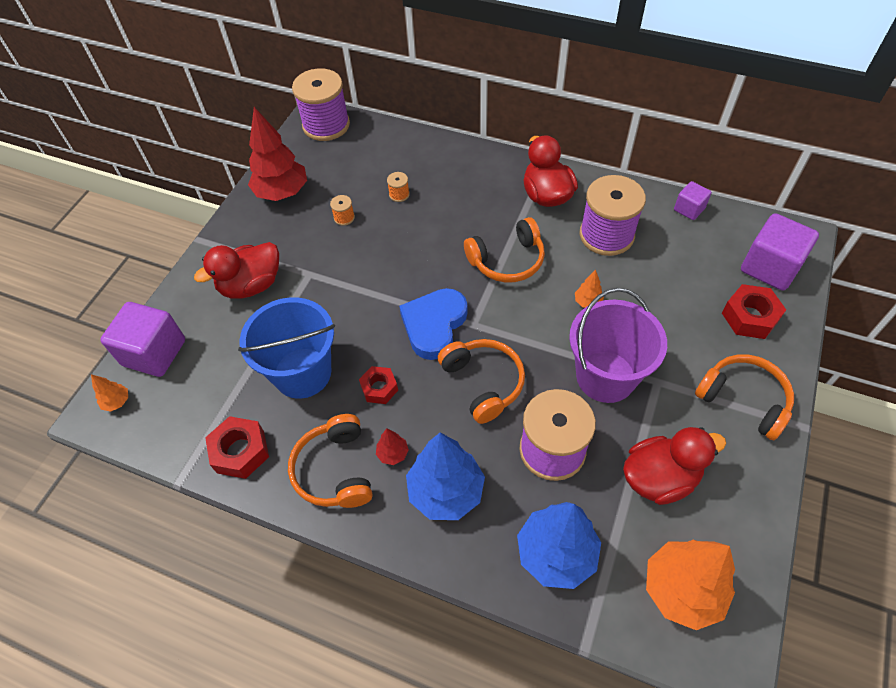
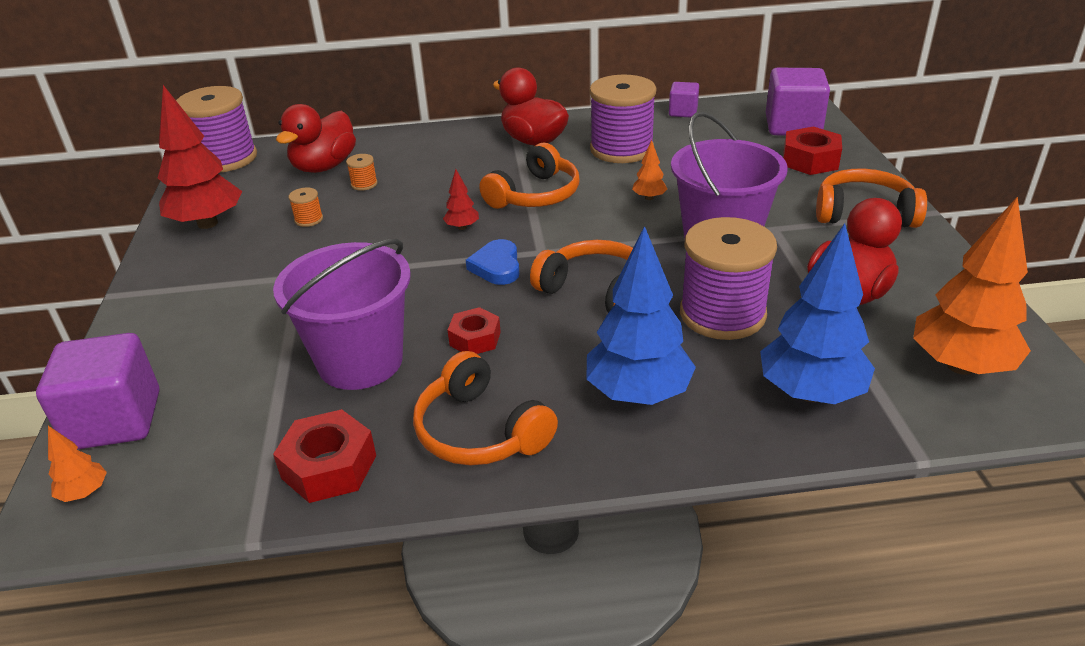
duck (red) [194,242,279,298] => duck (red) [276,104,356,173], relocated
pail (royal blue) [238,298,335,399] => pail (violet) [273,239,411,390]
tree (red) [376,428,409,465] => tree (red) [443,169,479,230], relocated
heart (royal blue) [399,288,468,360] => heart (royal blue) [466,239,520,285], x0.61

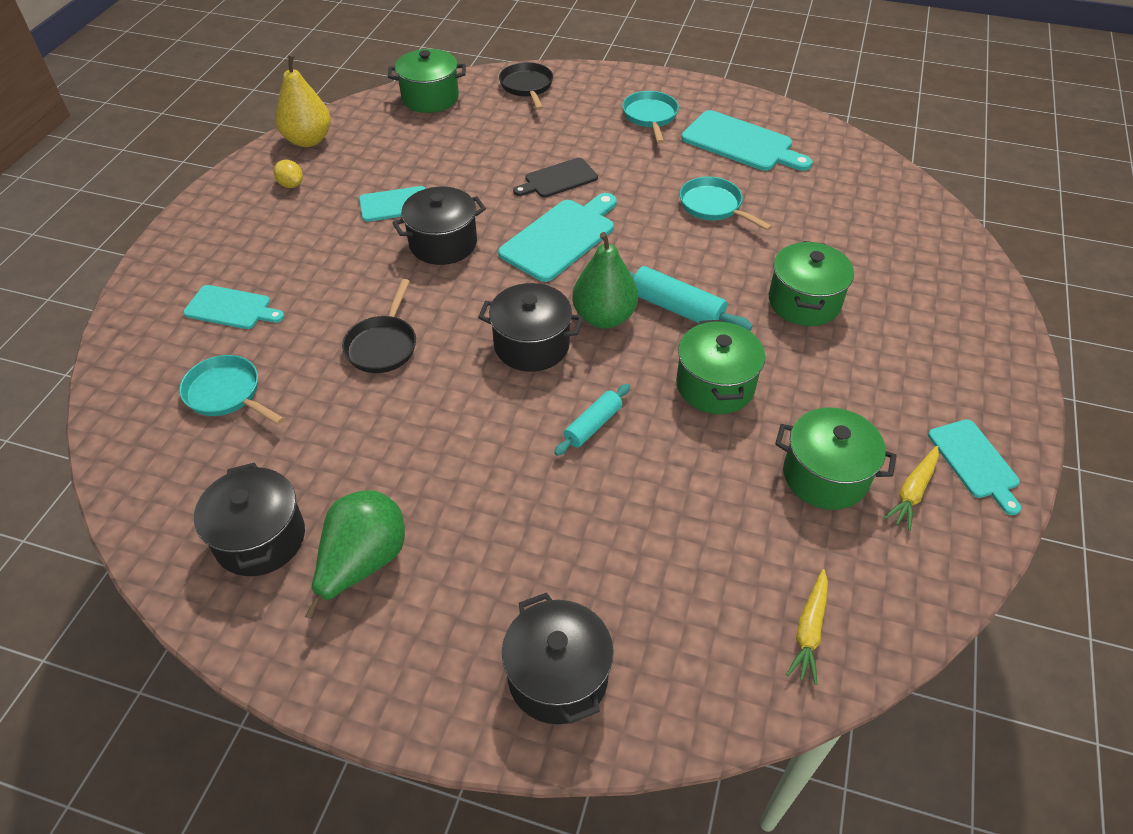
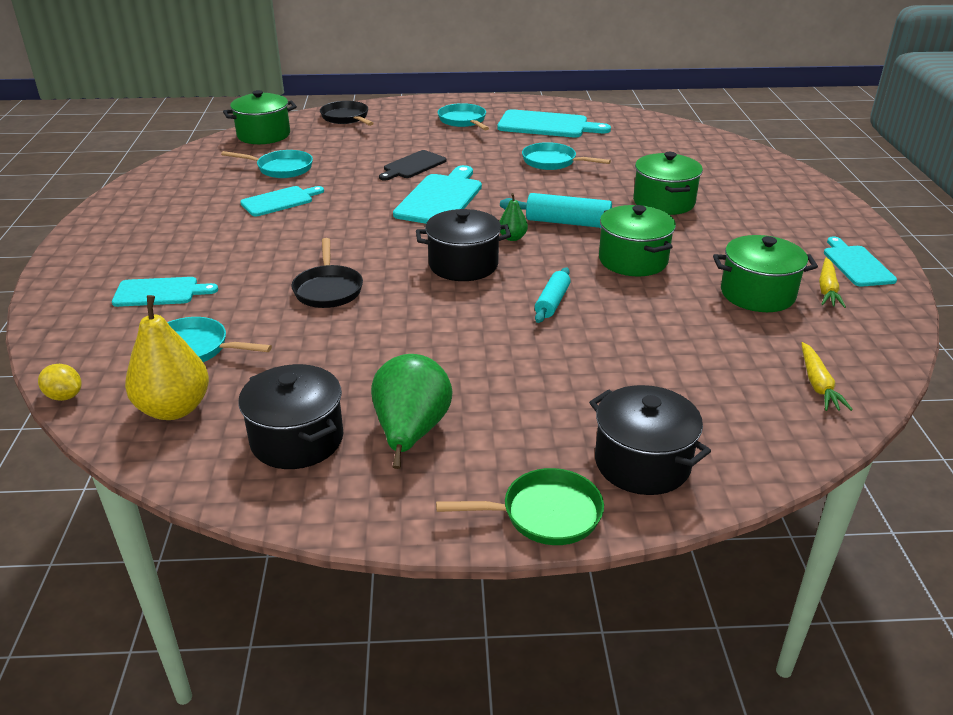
lemon (yellow) [274,160,303,188] => lemon (yellow) [38,364,82,401], relocated
toy pear (yellow) [275,55,331,147] => toy pear (yellow) [125,295,209,420], relocated
pot (ebony) [392,187,486,265] => nothing
toy pear (leaf-green) [572,232,638,329] => toy pear (leaf-green) [499,193,528,241], x0.51
chopping board (aqua) [928,419,1021,515] => chopping board (aqua) [824,237,897,287], 150 degrees counterclockwise
nothing => frying pan (aqua) [221,150,313,178]
nothing => frying pan (leaf-green) [436,468,604,545]

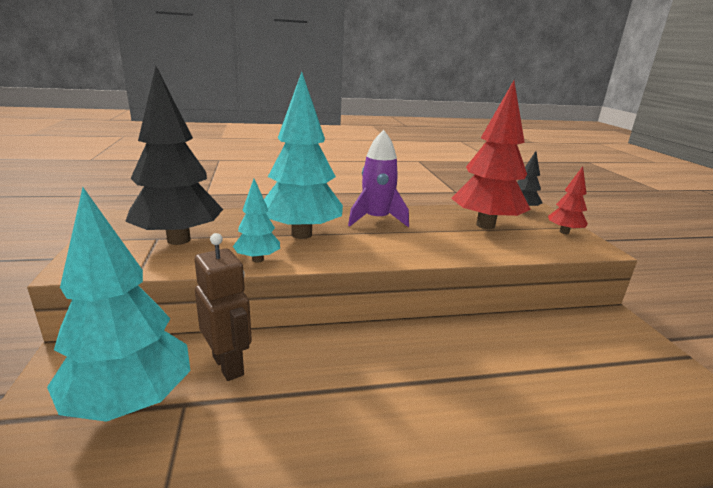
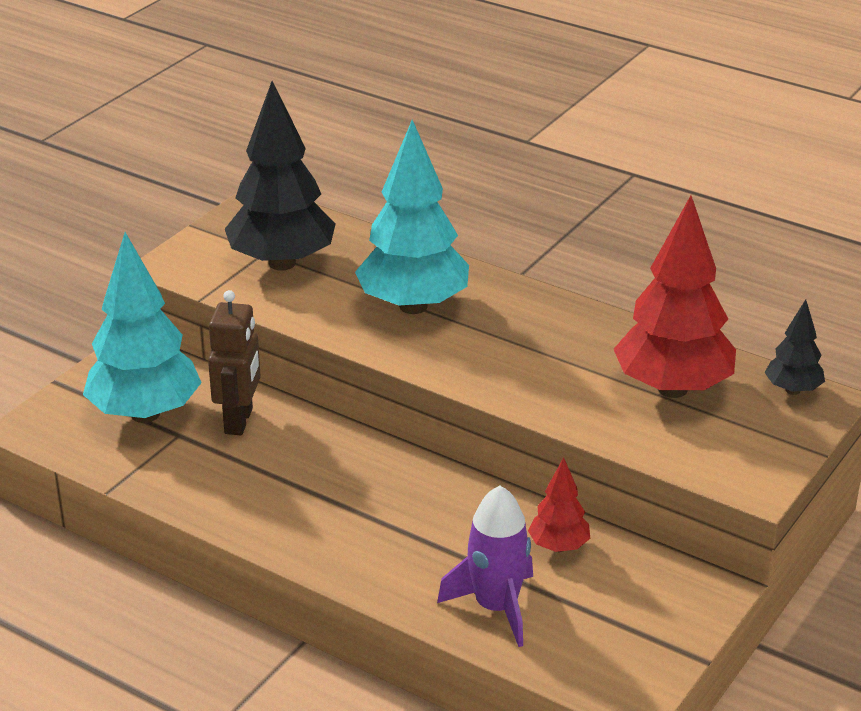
tree (aqua) [233,179,280,263] => nothing
spaceship (violet) [348,130,409,227] => spaceship (violet) [437,486,533,647], relocated
tree (red) [548,166,588,234] => tree (red) [528,457,590,552], relocated

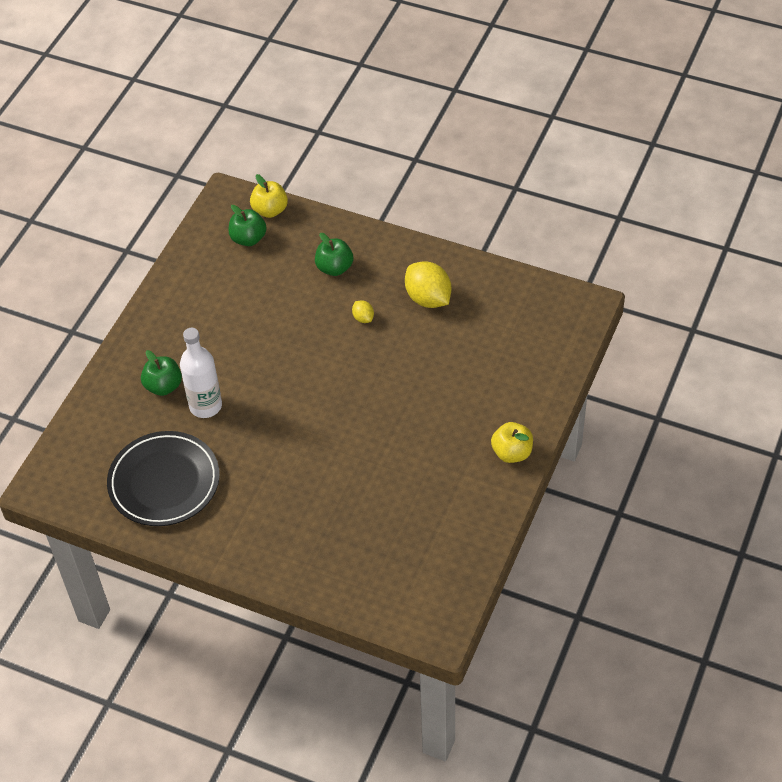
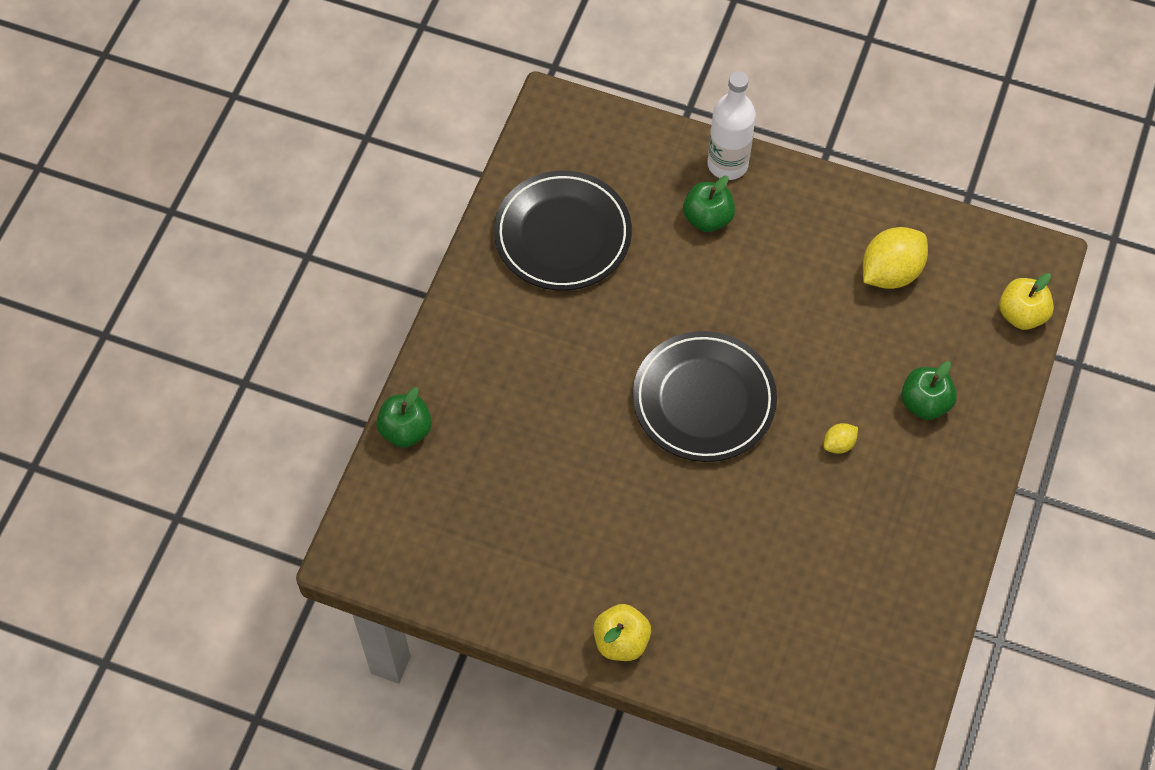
drink bottle (pure white) [180,328,222,418] => drink bottle (pure white) [707,71,756,180], relocated
apple fruit (leaf-green) [229,205,267,246] => apple fruit (leaf-green) [376,387,432,448], relocated
lemon (yellow) [405,261,451,308] => lemon (yellow) [863,227,928,289], relocated
nothing => dinner plate (ebony) [633,331,777,462]

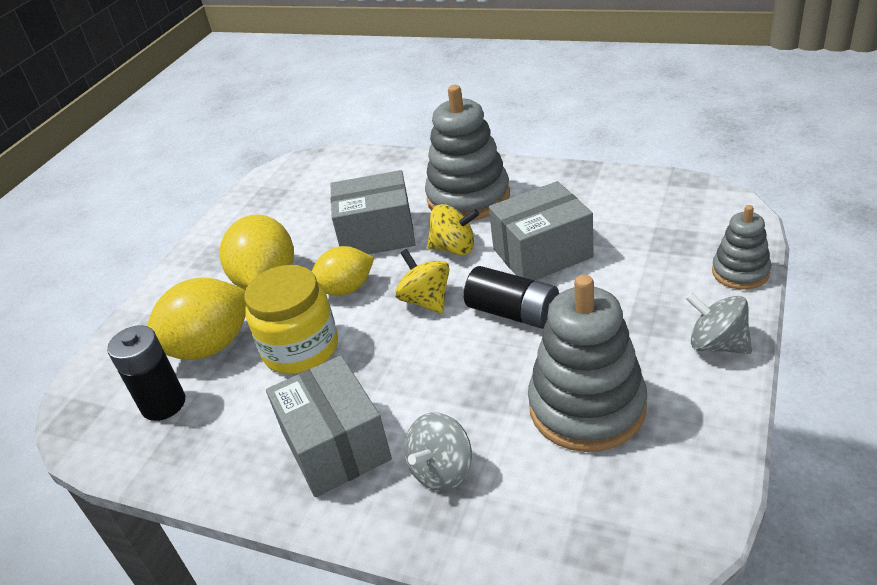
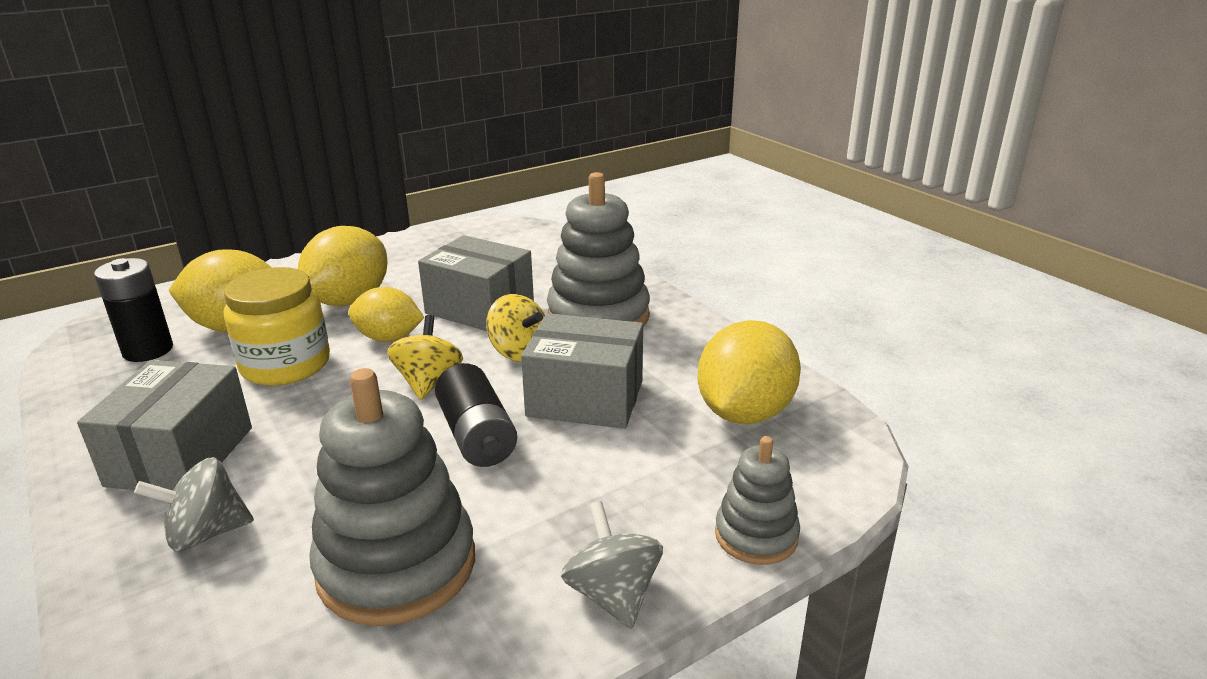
nothing => lemon (yellow) [697,320,801,424]

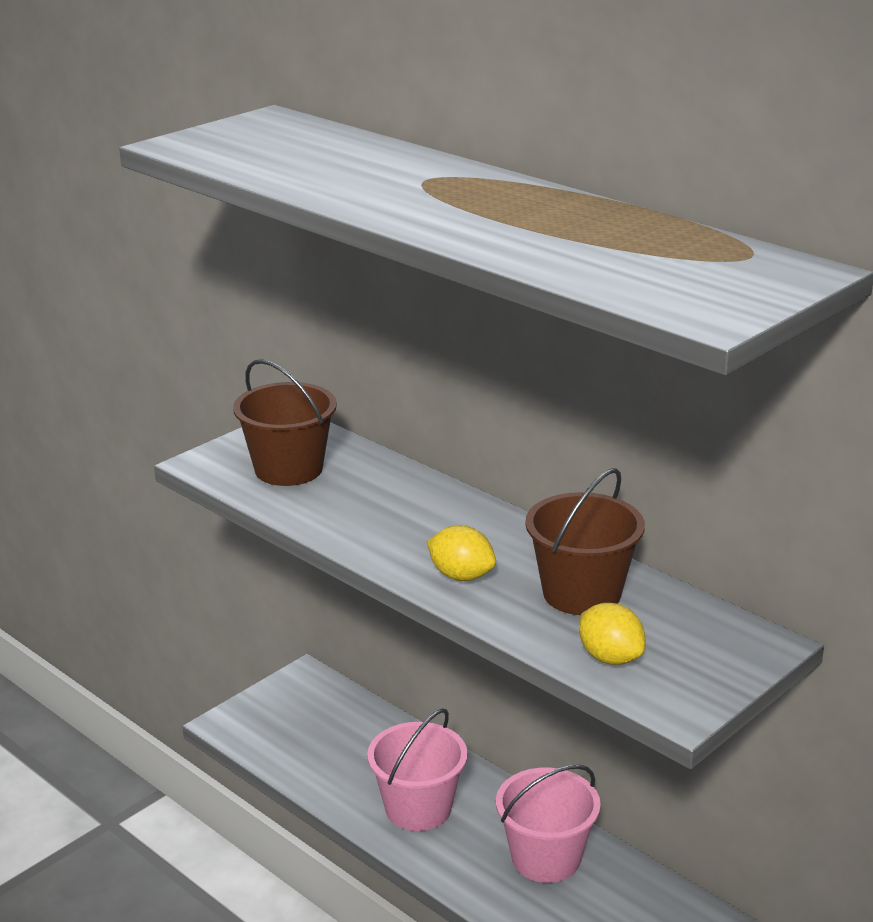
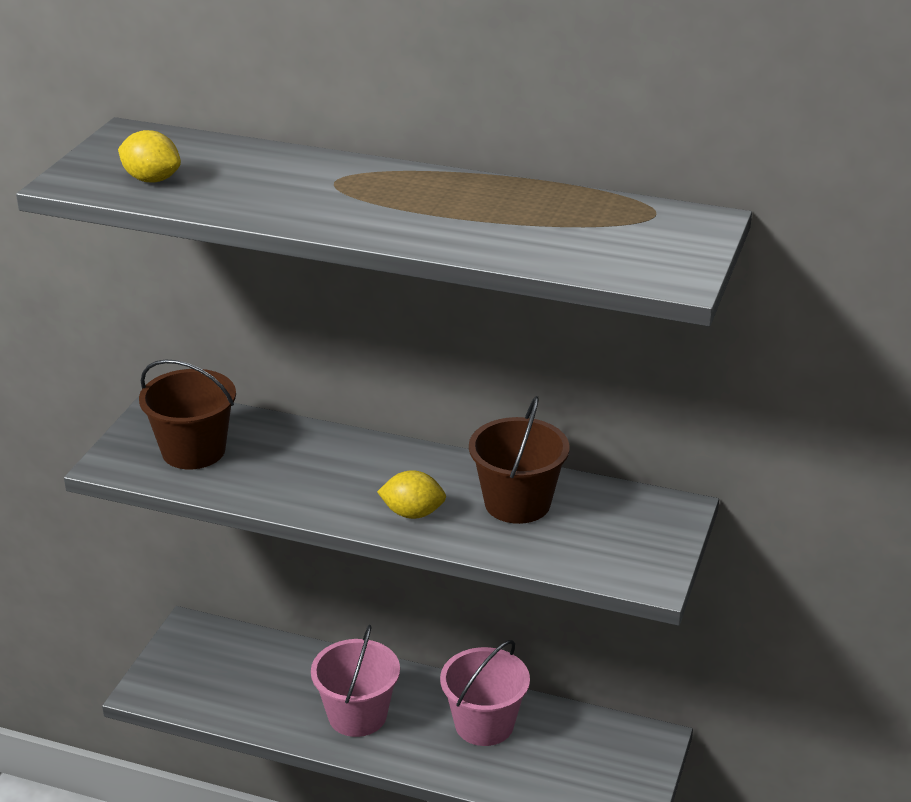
lemon (yellow) [579,603,645,665] => lemon (yellow) [118,130,181,182], relocated

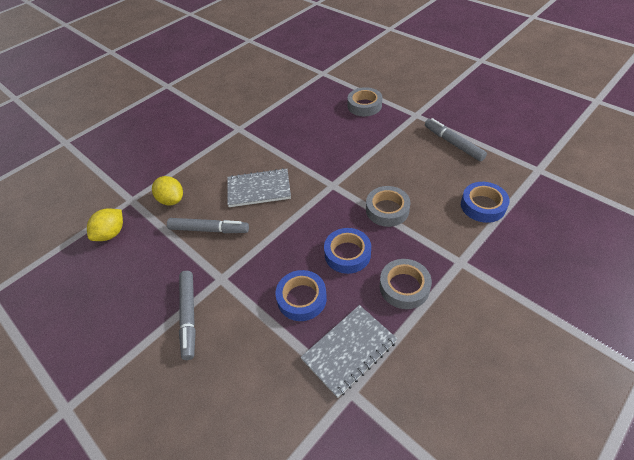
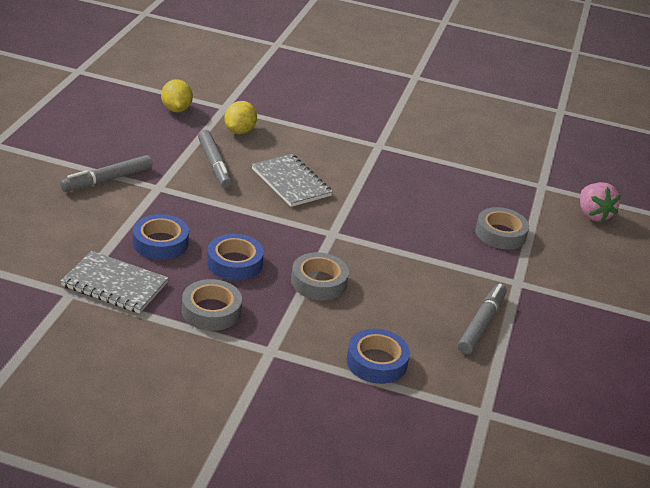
lemon (yellow) [87,208,123,241] => lemon (yellow) [161,79,193,112], 75 degrees clockwise
nothing => toy strawberry (rose-pink) [580,182,621,222]

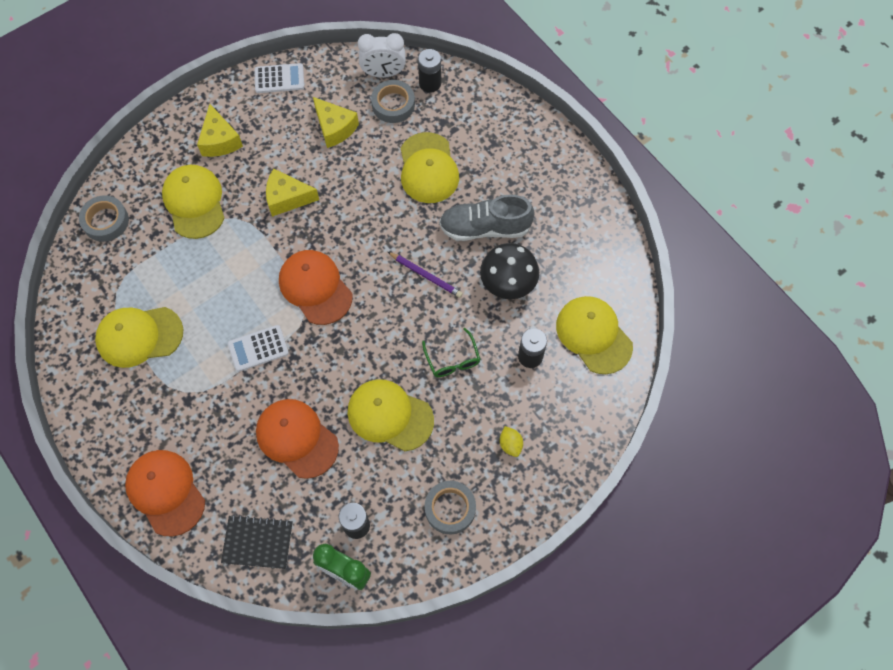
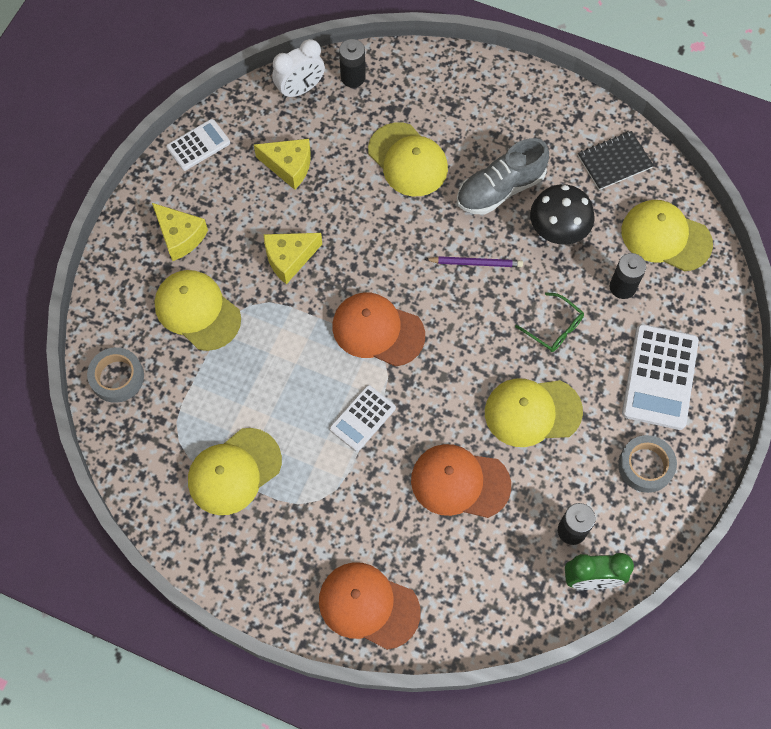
exercise book (ebony) [221,515,293,569] => exercise book (ebony) [578,131,654,190], relocated
roll of tape (gray) [371,80,415,123] => nothing
lemon (yellow) [500,426,523,457] => calculator (pure white) [622,324,699,430]

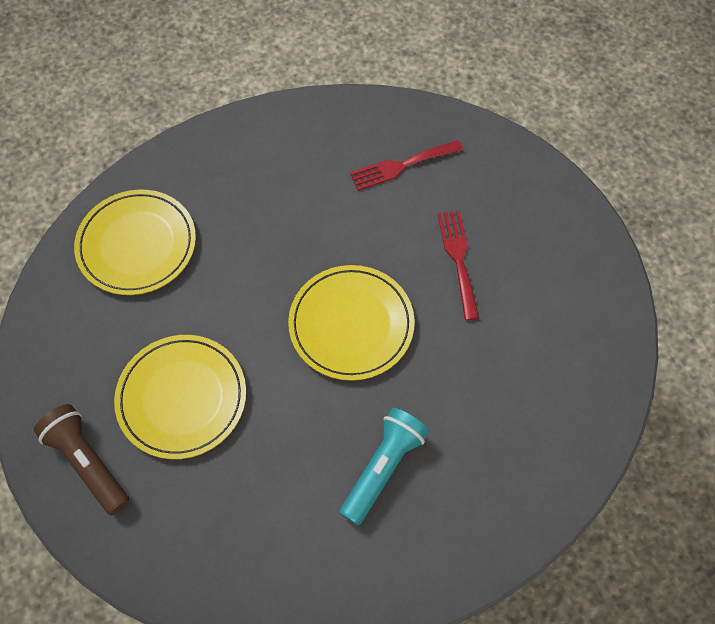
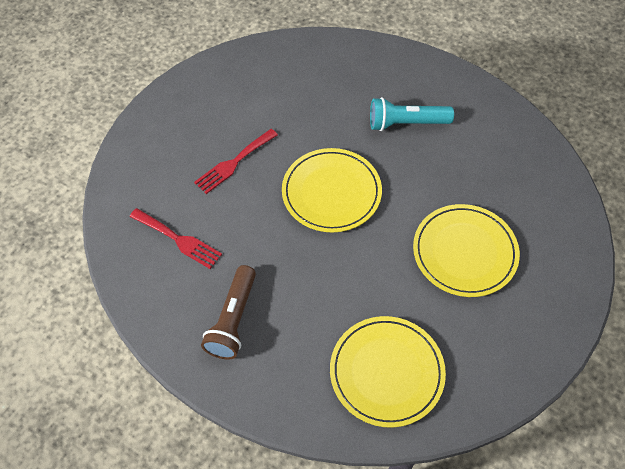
torch (russet) [34,404,129,515] => torch (russet) [201,265,256,359], relocated

